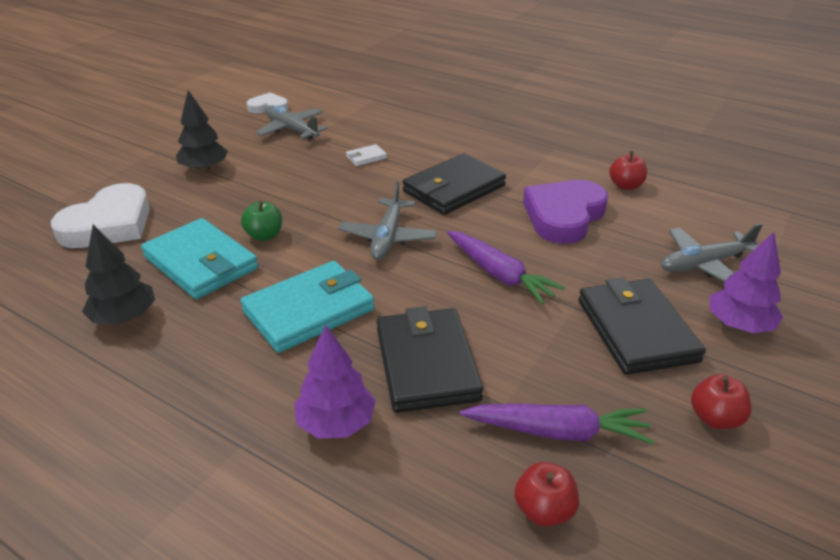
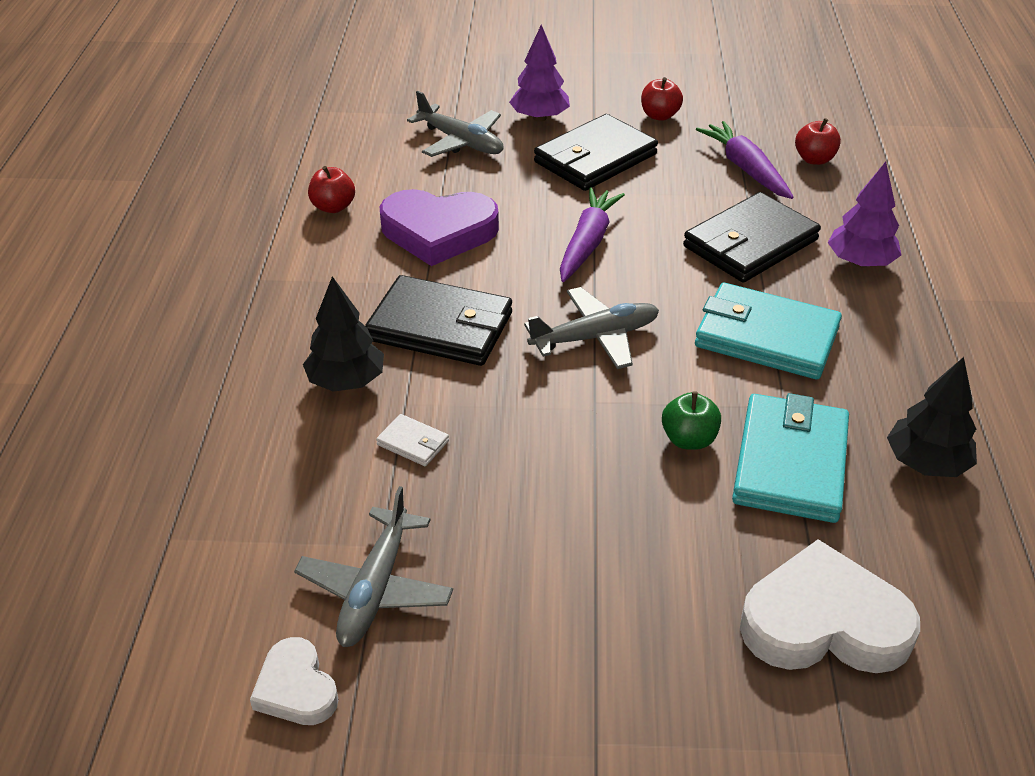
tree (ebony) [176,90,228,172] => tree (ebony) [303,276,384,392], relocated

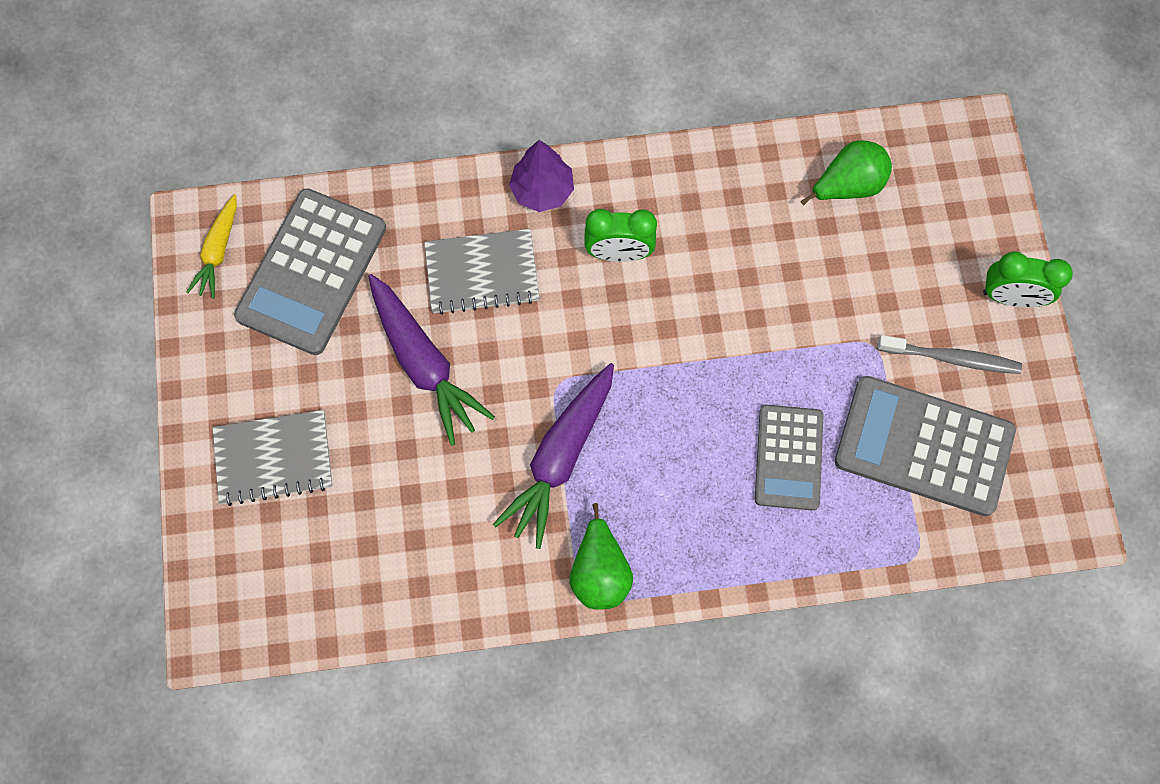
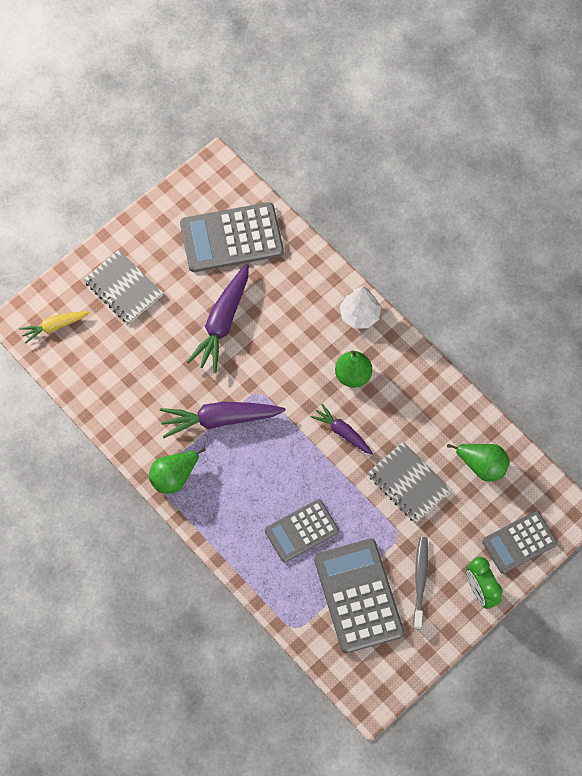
toy carrot (yellow) [186,194,237,299] => toy carrot (yellow) [19,311,90,344], relocated
exercise book (gray) [424,229,539,315] => exercise book (gray) [368,442,452,523], relocated
tree (violet) [509,140,574,212] => tree (pure white) [340,286,381,328]
bedside clock (leaf-green) [584,209,657,262] => toy pear (leaf-green) [335,350,372,388]
toothbrush (gray) [877,335,1022,374] => toothbrush (gray) [413,537,428,629], 150 degrees counterclockwise
nothing => toy carrot (violet) [310,404,373,455]
nothing => calculator (gray) [482,511,557,574]

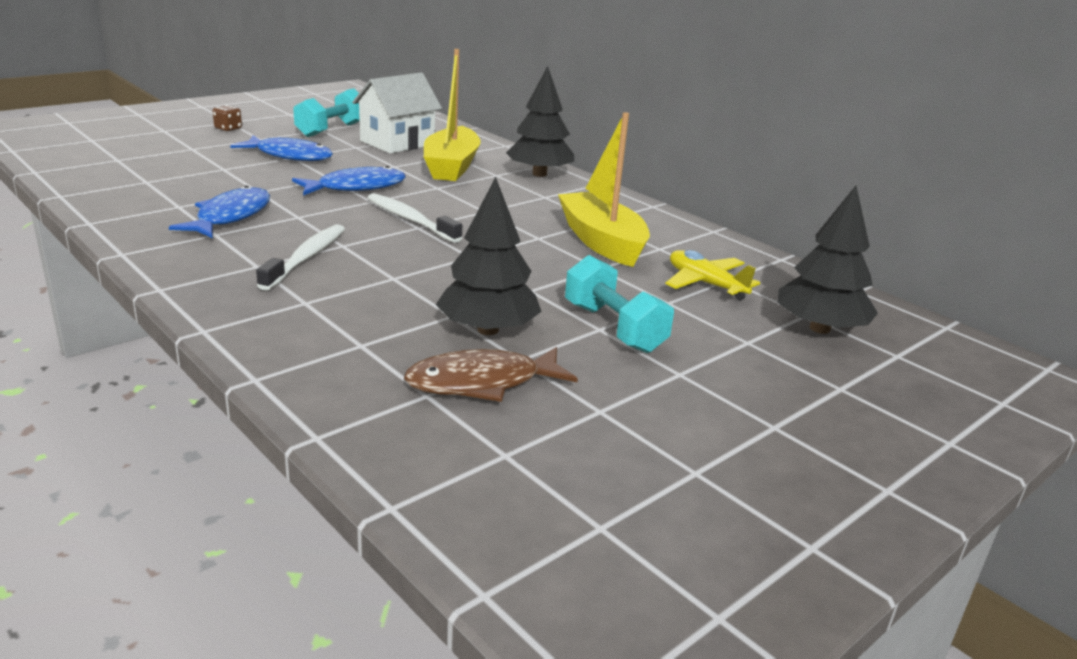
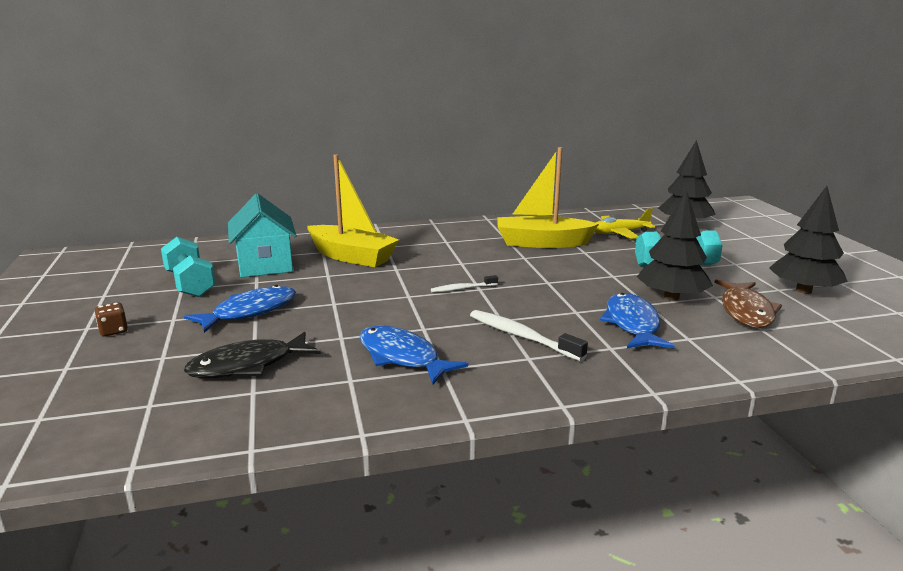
fish figure (royal blue) [292,166,406,196] => fish figure (royal blue) [600,293,674,349], relocated
cottage (pure white) [352,72,442,154] => cottage (aqua) [228,193,297,277]
toothbrush (pure white) [368,193,463,243] => toothbrush (pure white) [431,275,498,293], x0.59
tree (ebony) [506,66,574,177] => tree (ebony) [769,186,848,294], relocated
nothing => fish figure (ebony) [184,332,321,378]

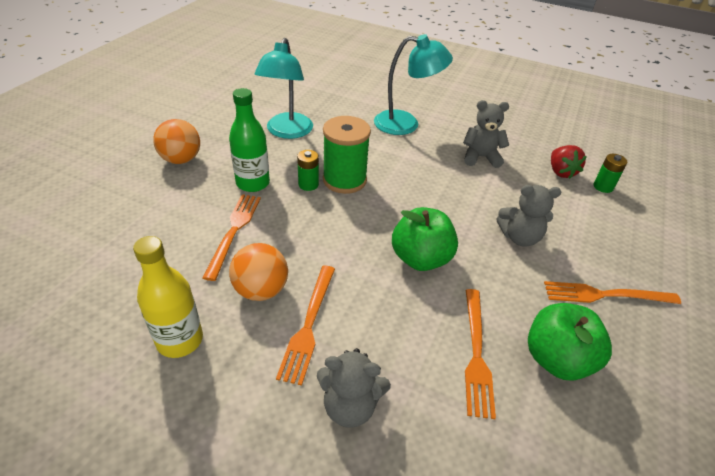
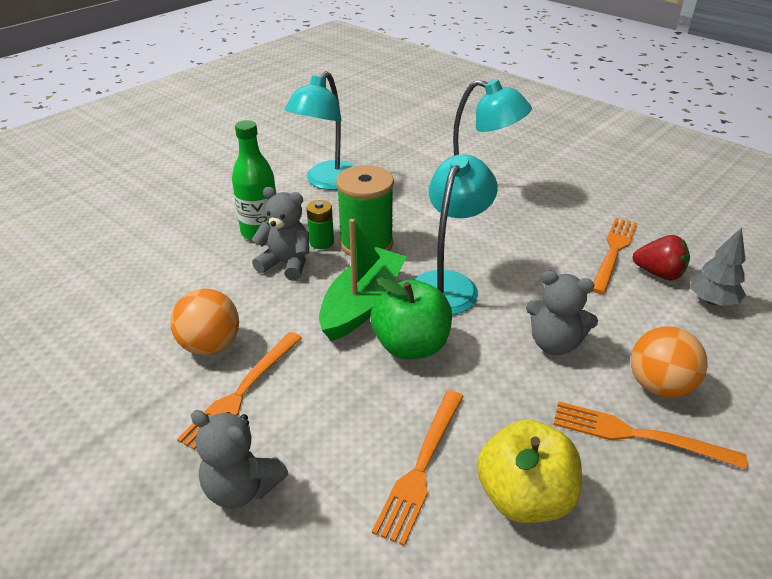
drink bottle (yellow) [133,236,203,358] => nothing
play ball (orange-coloured) [153,119,200,164] => play ball (orange-coloured) [631,326,708,398], relocated
table fork (orange-coloured) [203,194,261,281] => table fork (orange-coloured) [593,218,637,294], relocated
teddy (gray) [463,100,509,168] => teddy (gray) [252,187,309,281], relocated
apple fruit (leaf-green) [528,303,612,381] => apple fruit (yellow) [477,420,582,523]
toy strawberry (red) [551,145,587,179] => toy strawberry (red) [632,235,690,280], 75 degrees counterclockwise
AA battery (leaf-green) [593,154,627,193] => tree (gray) [690,227,746,306]
nothing => sailboat (leaf-green) [319,219,407,341]
nothing => desk lamp (aqua) [414,154,498,315]

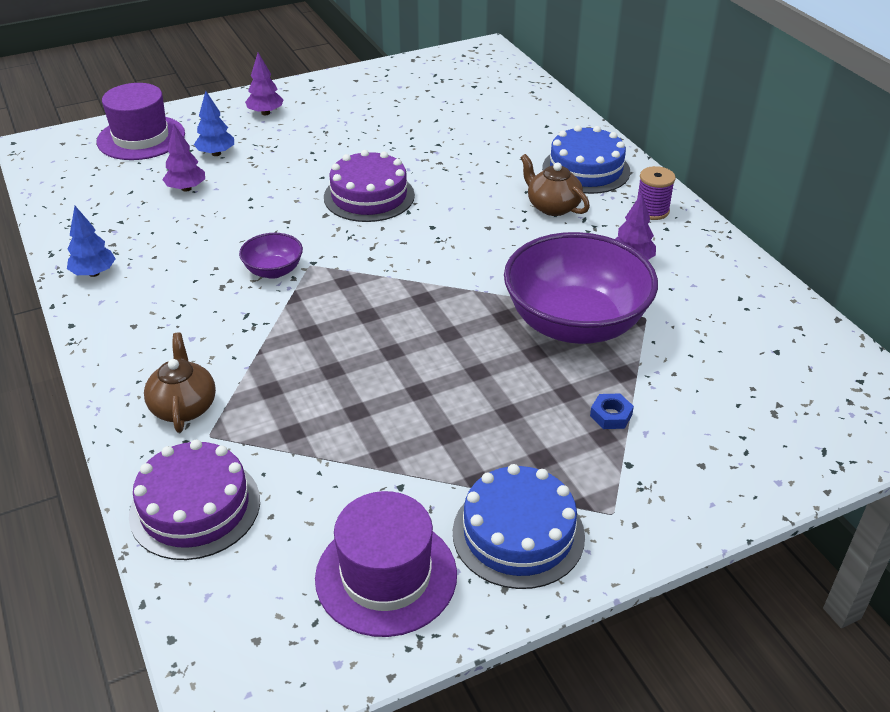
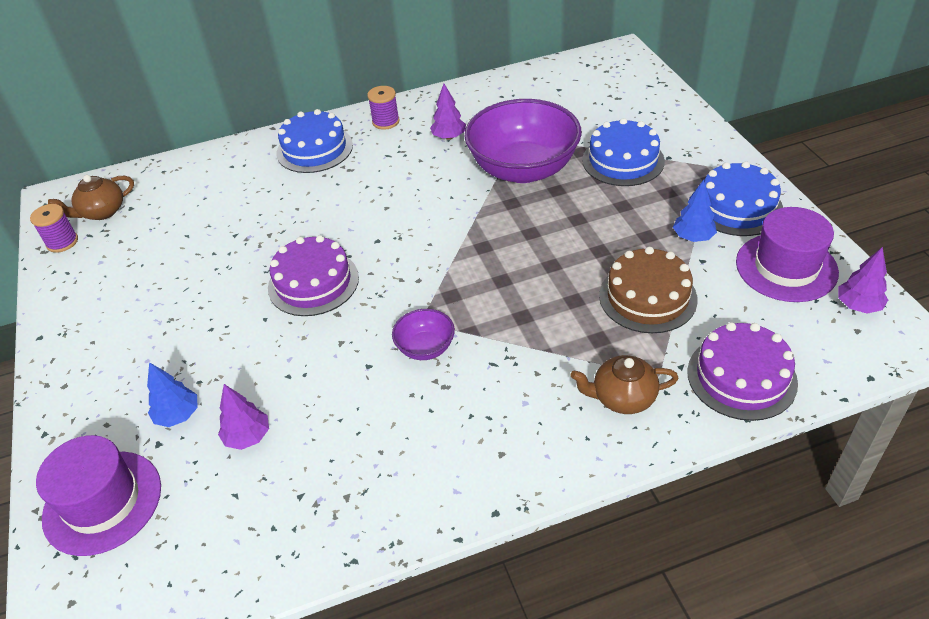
tree (royal blue) [67,206,116,277] => tree (royal blue) [673,180,717,242], relocated
tree (violet) [245,53,284,115] => tree (violet) [838,247,888,314], relocated
tea pot (russet) [520,154,590,216] => tea pot (russet) [48,175,134,220], relocated
hex nut (royal blue) [590,394,634,429] => gateau (royal blue) [582,118,665,186]
nothing => bobbin (violet) [30,204,78,253]
nothing => gateau (russet) [599,247,698,333]

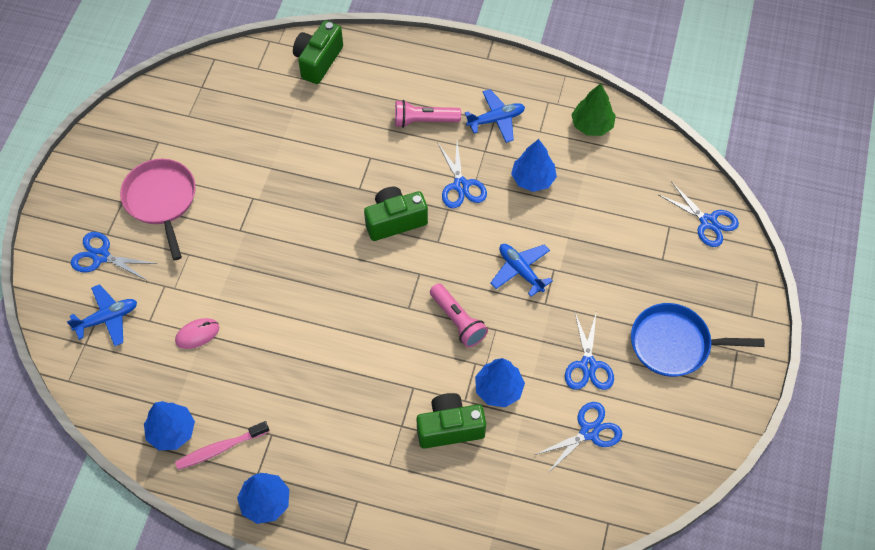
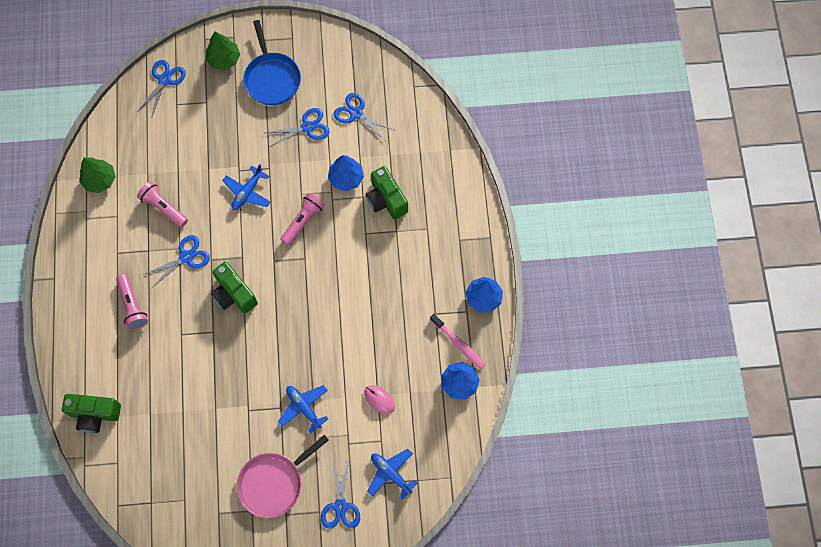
aeroplane (royal blue) [465,89,525,143] => aeroplane (royal blue) [278,385,328,434], relocated
tree (royal blue) [511,139,557,192] => torch (rose-pink) [137,182,188,228]
nothing => tree (leaf-green) [206,32,240,70]

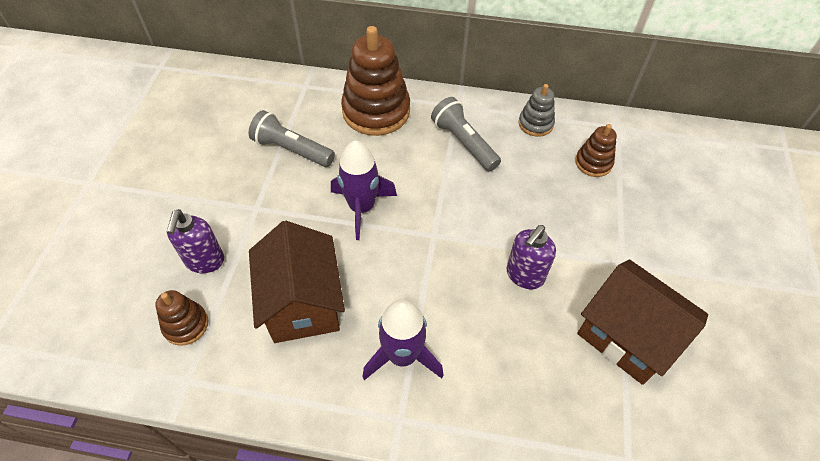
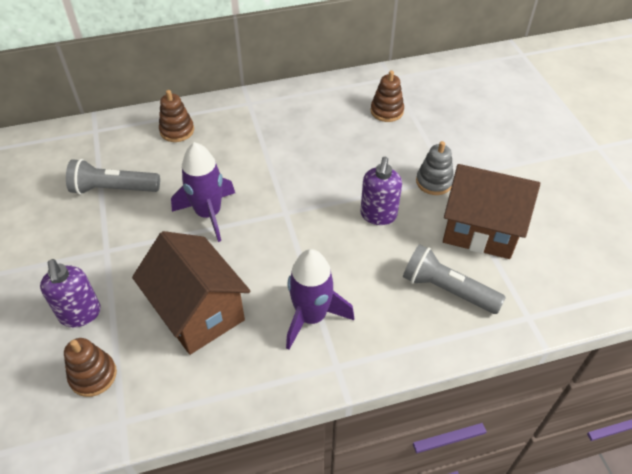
stacking toy (russet) [341,26,410,136] => stacking toy (russet) [159,90,194,142], x0.51
torch (gray) [431,97,501,171] => torch (gray) [403,244,506,314], relocated
stacking toy (gray) [519,84,555,137] => stacking toy (gray) [416,141,454,195], relocated

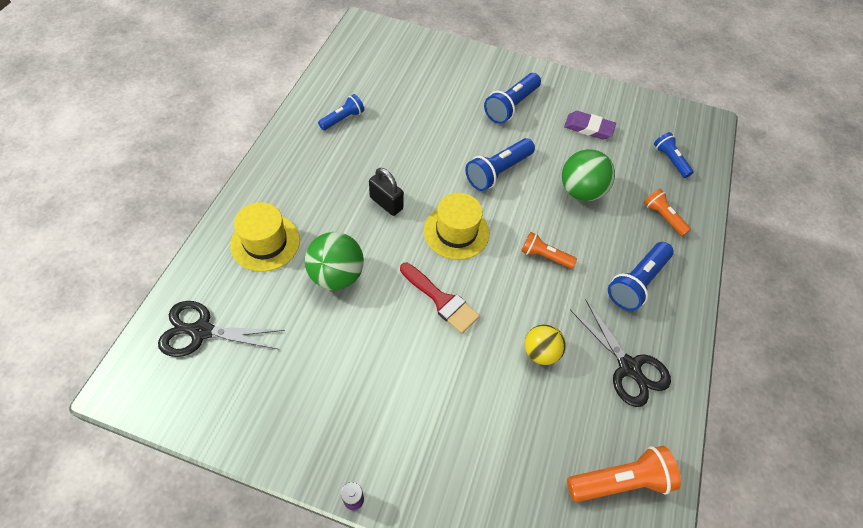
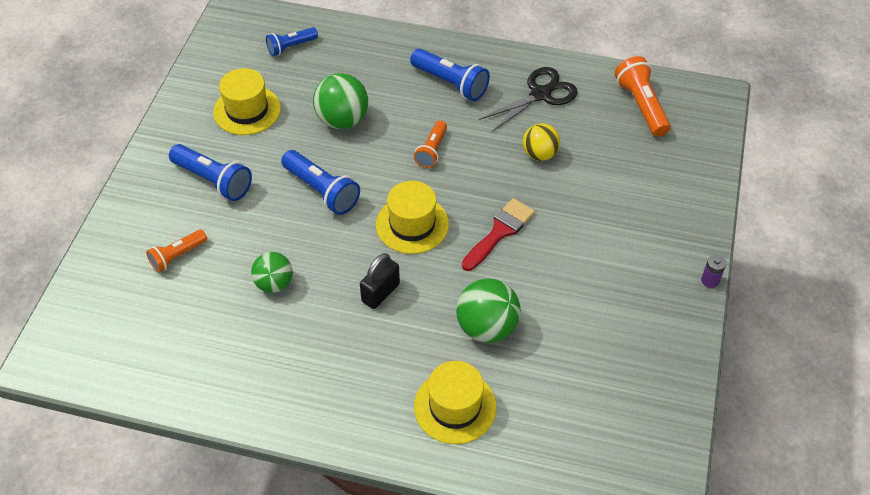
scissors (ebony) [158,301,285,357] => nothing
torch (royal blue) [318,94,364,130] => nothing
gum eraser (violet) [564,111,616,139] => hat (yellow) [213,68,281,135]
torch (orange-coloured) [644,189,691,236] => torch (orange-coloured) [146,229,207,272], relocated
nothing => play ball (leaf-green) [251,252,293,293]

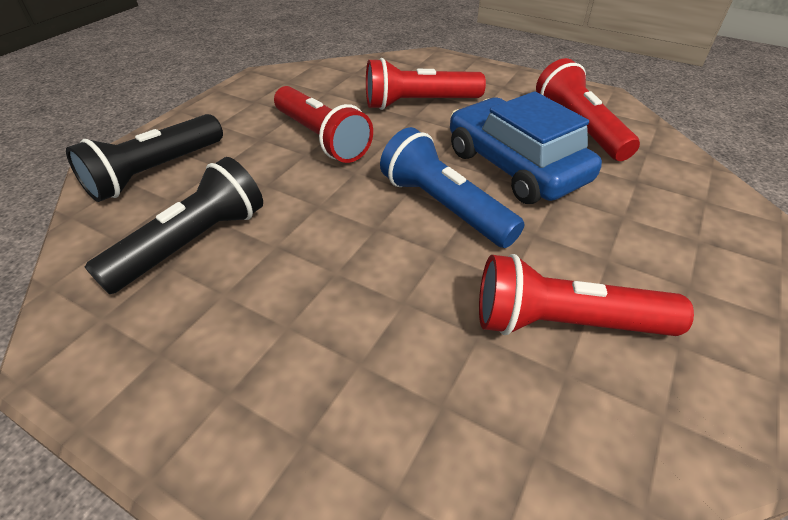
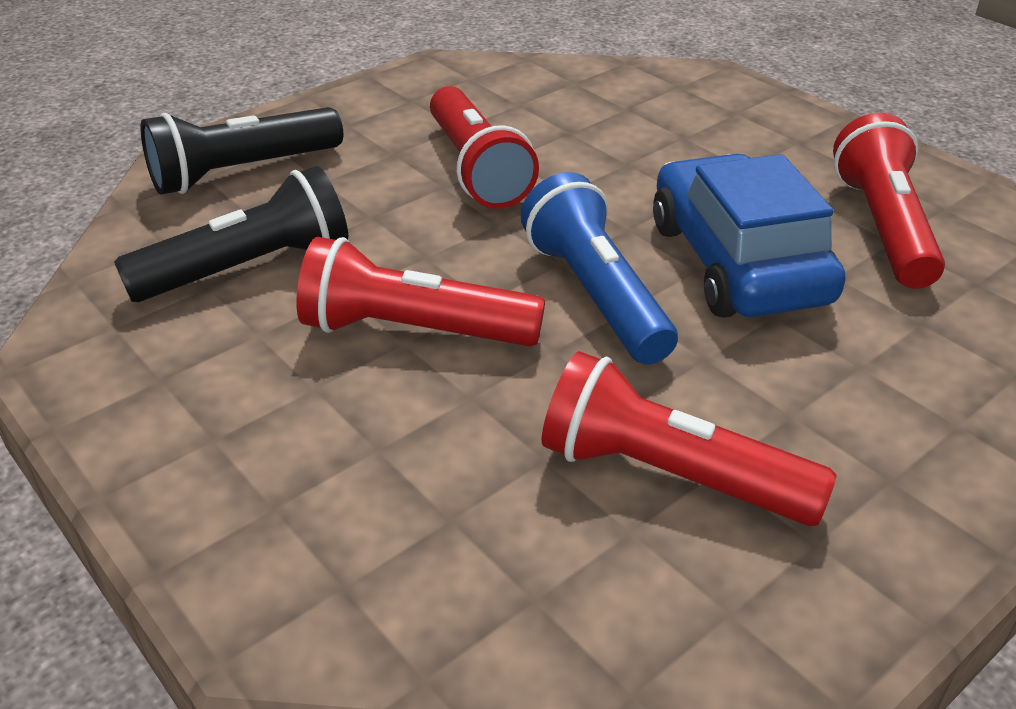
torch (red) [366,58,486,110] => torch (red) [297,237,545,346], relocated

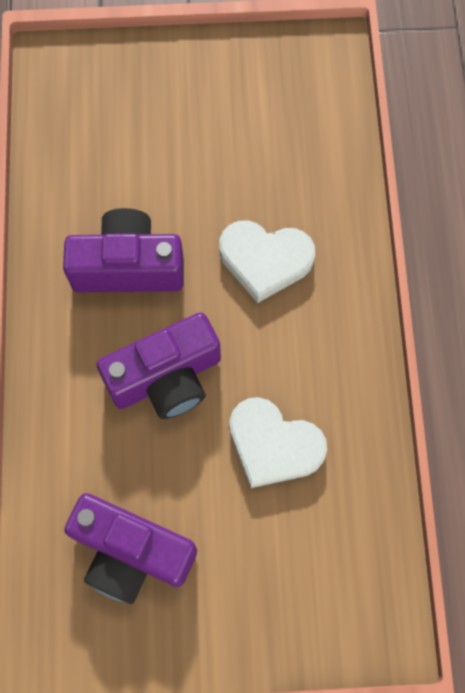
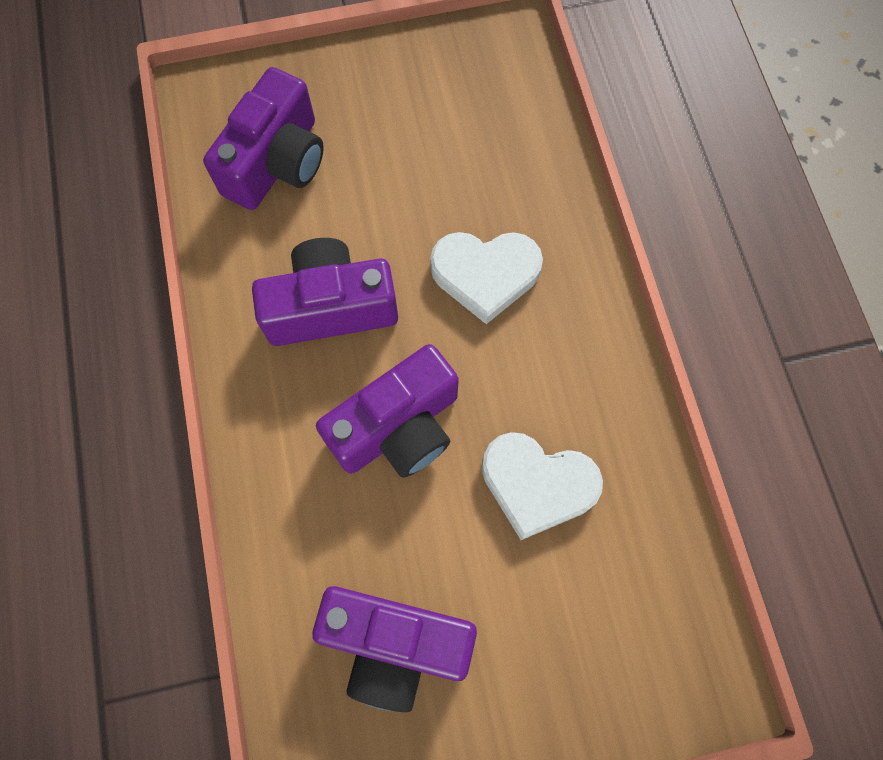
nothing => compact camera (violet) [203,67,324,210]

